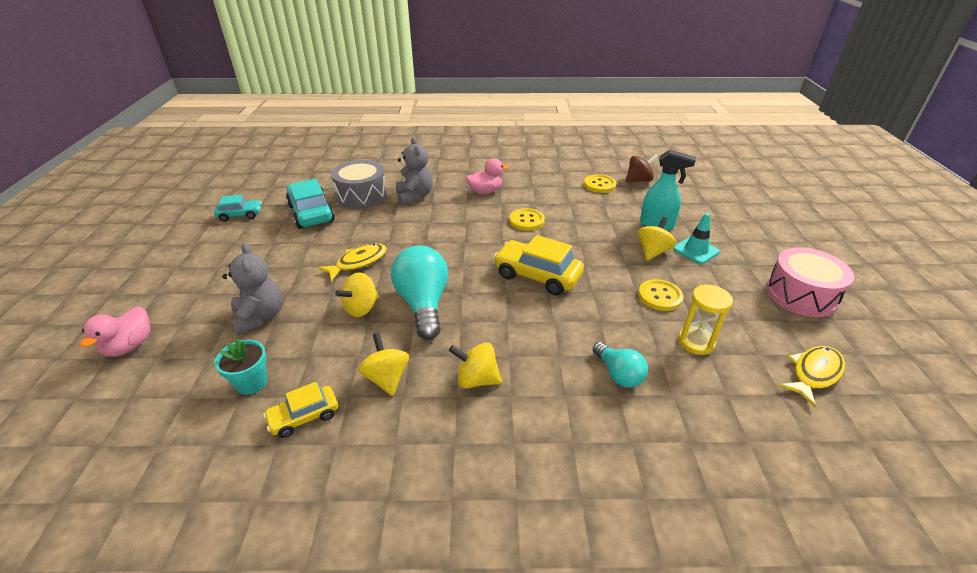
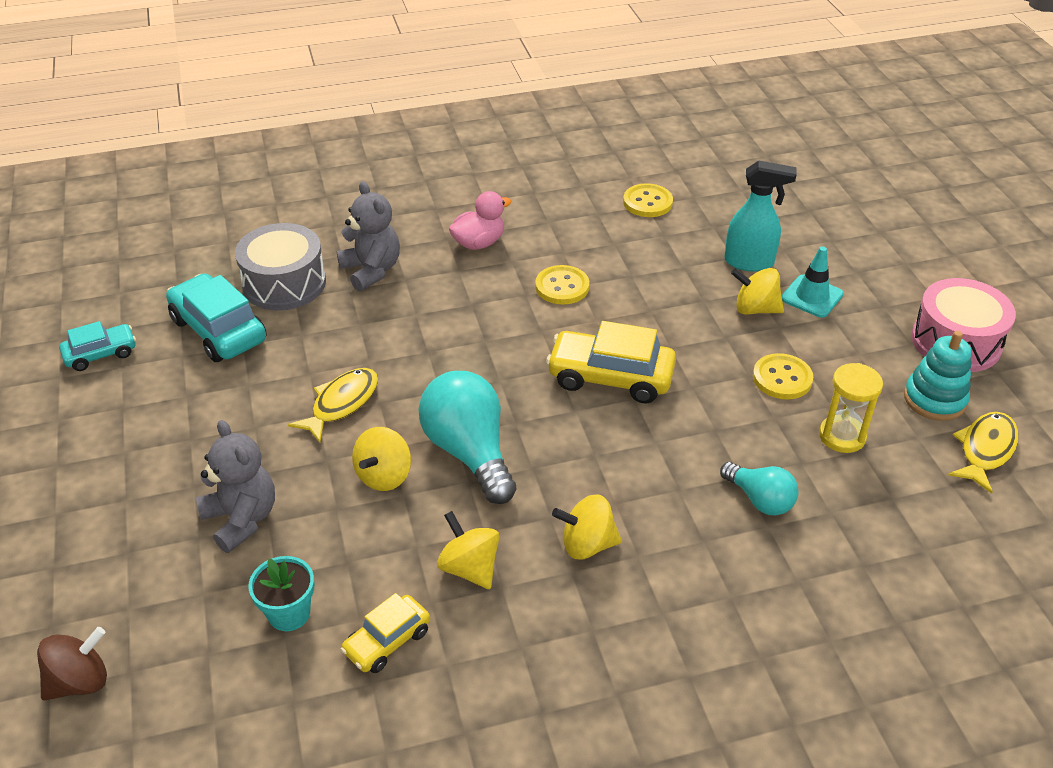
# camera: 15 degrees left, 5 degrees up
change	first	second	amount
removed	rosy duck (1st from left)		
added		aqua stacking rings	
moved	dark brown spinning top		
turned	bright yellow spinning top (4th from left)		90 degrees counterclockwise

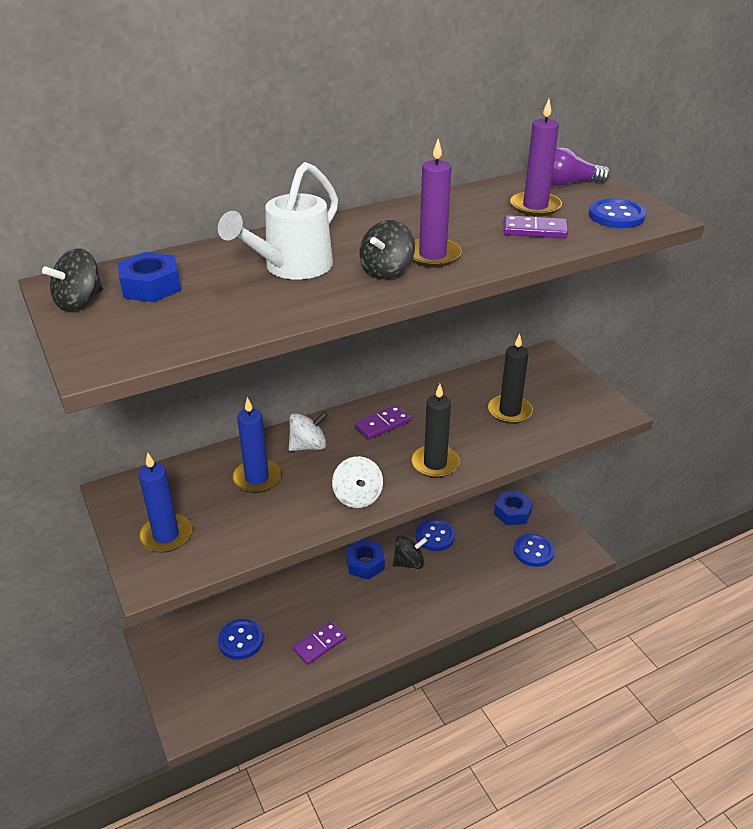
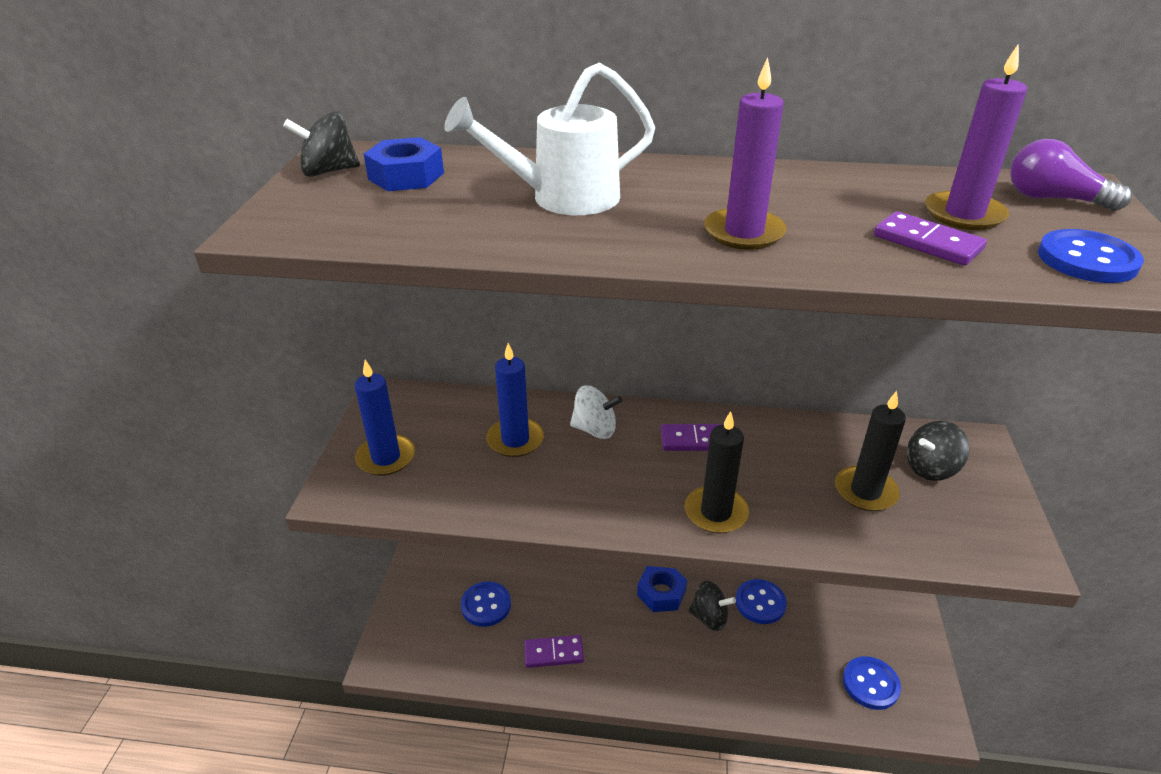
# camera: 35 degrees right, 0 degrees up
change	first	second	amount
removed	snow-white spinning top (2nd from left)		
removed	blue hexagon nut (3rd from left)		
moved	ebony spinning top (2nd from left in the first image)	ebony spinning top (3rd from left)	

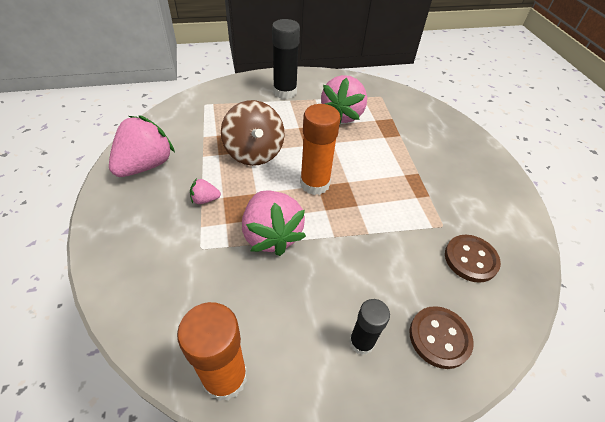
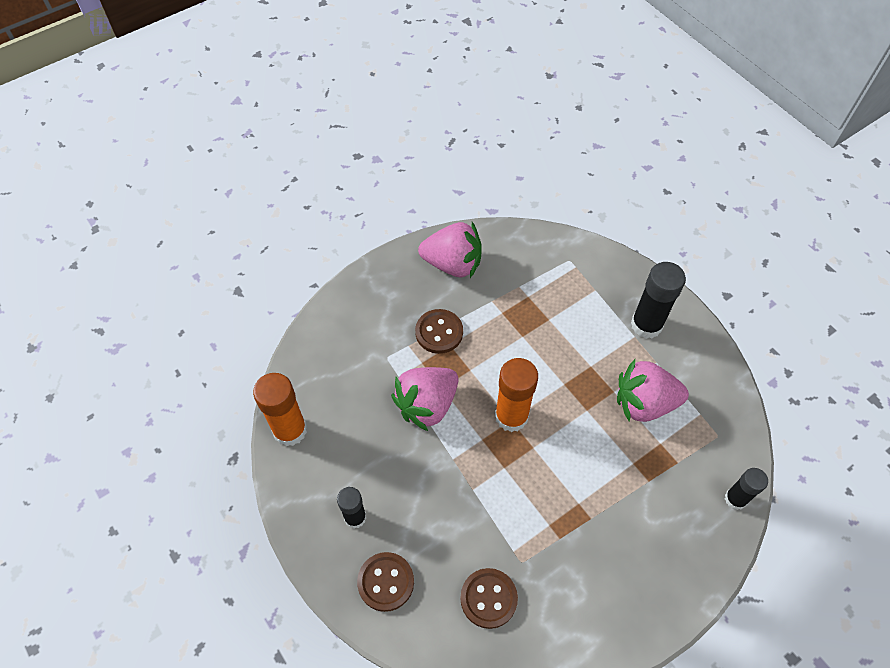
# camera: 70 degrees right, 10 degrees up
change	first	second	amount
removed	dark brown spinning top		
added		ebony glue stick (3rd from left)	
replaced	rosy toy strawberry (2nd from left)	dark brown shirt button (2nd from left)	

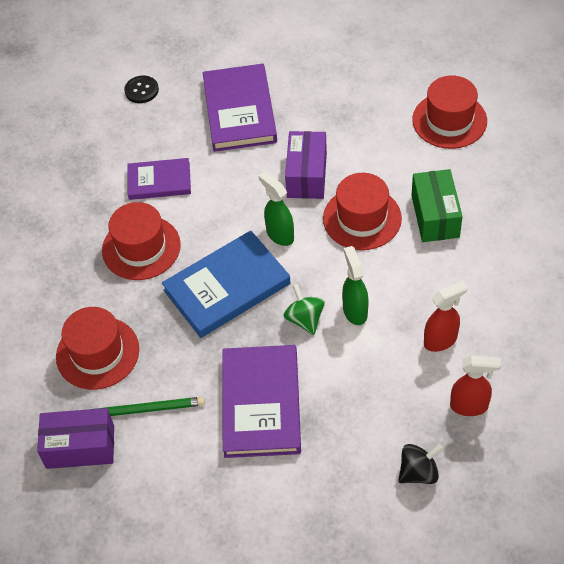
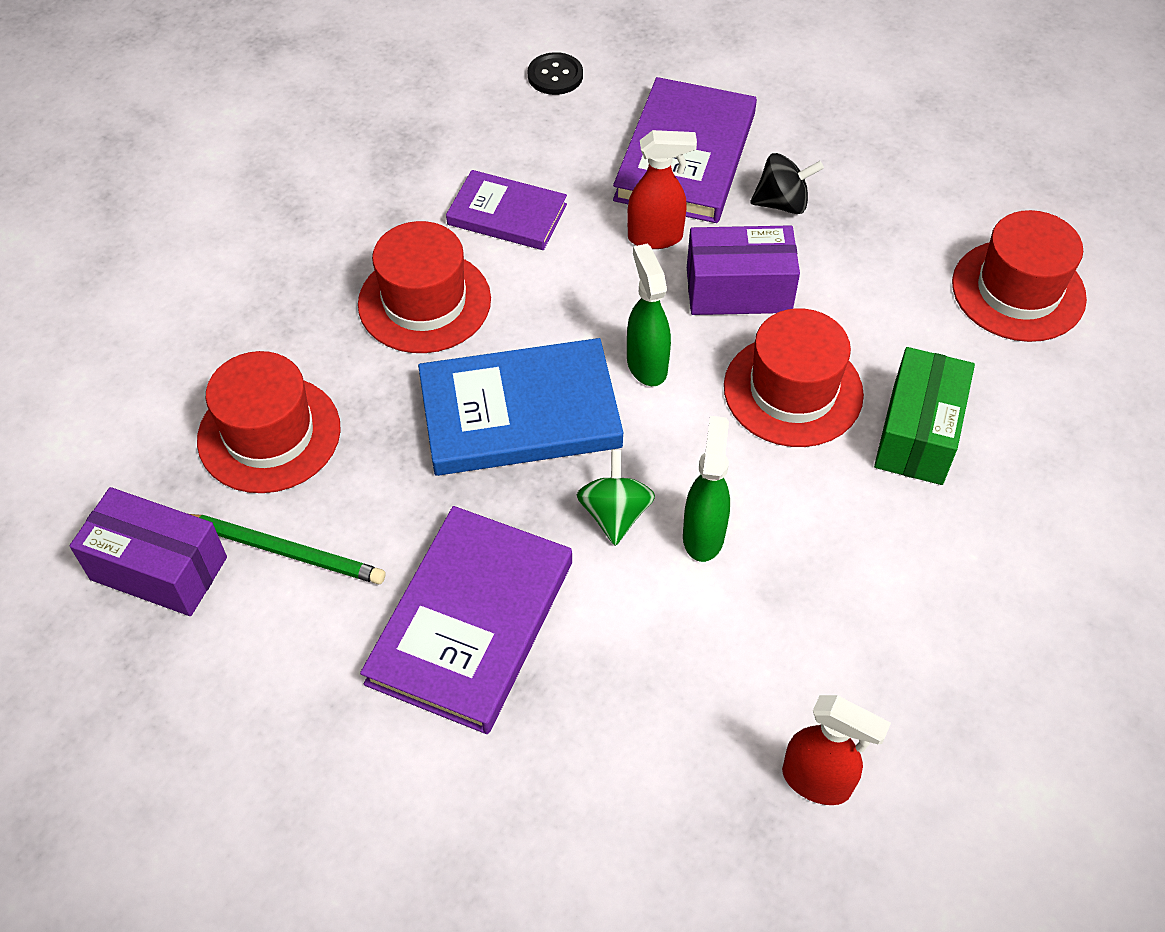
# camera: 20 degrees right, 0 degrees up
change	first	second	amount
moved	ebony spinning top		
moved	crimson sprayer (1st from left)		
turned	purple package (2nd from left)		60 degrees clockwise

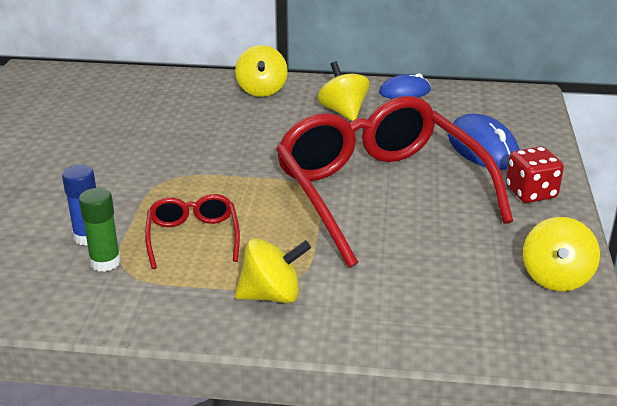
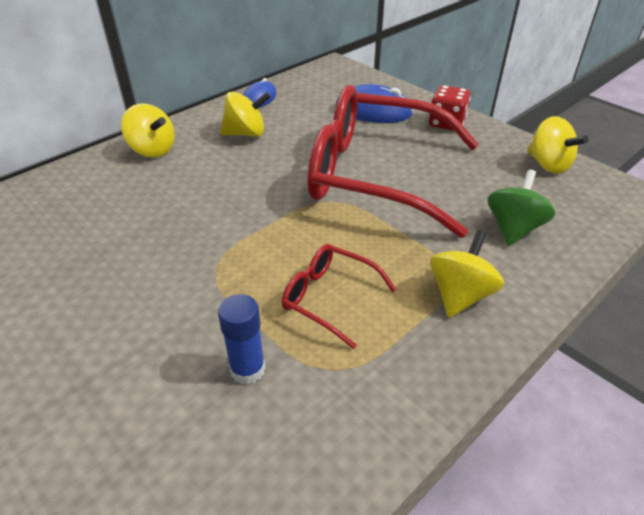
# camera: 50 degrees left, 10 degrees up
change	first	second	amount
removed	green glue stick		
added		green spinning top	
turned	bright yellow spinning top (3rd from left in the first image)	bright yellow spinning top (2nd from left)	150 degrees clockwise

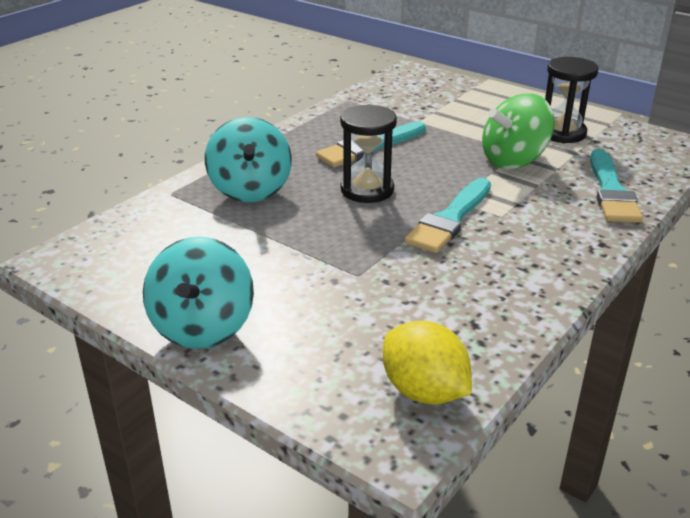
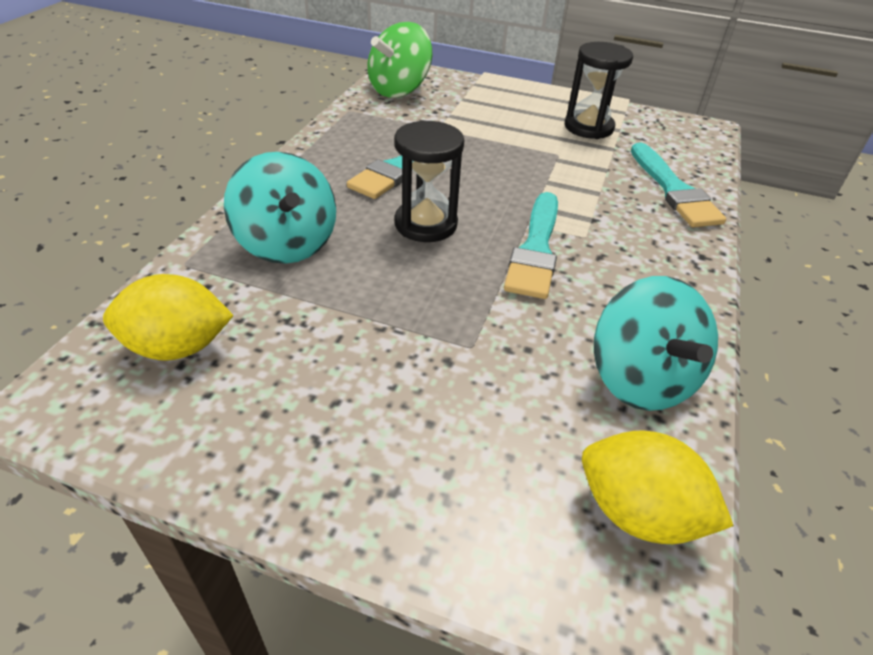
# camera: 20 degrees left, 10 degrees up
change	first	second	amount
added		bright yellow toy lemon (1st from left)	
moved	aqua spinning top (1st from left in the first image)	aqua spinning top (2nd from left)	
moved	green spinning top		

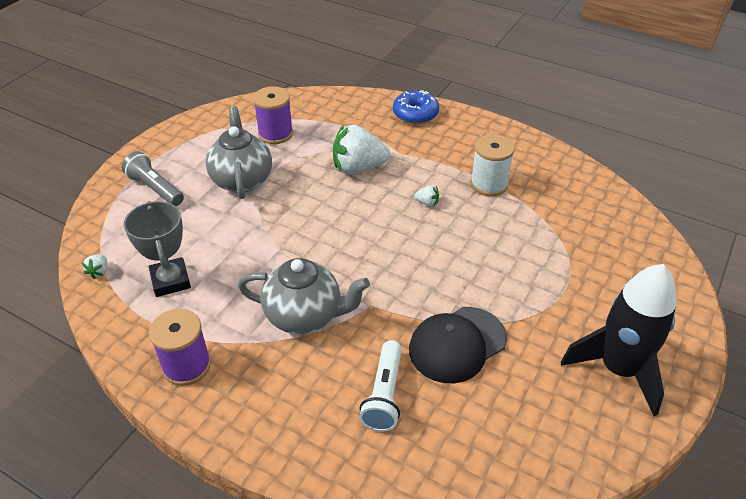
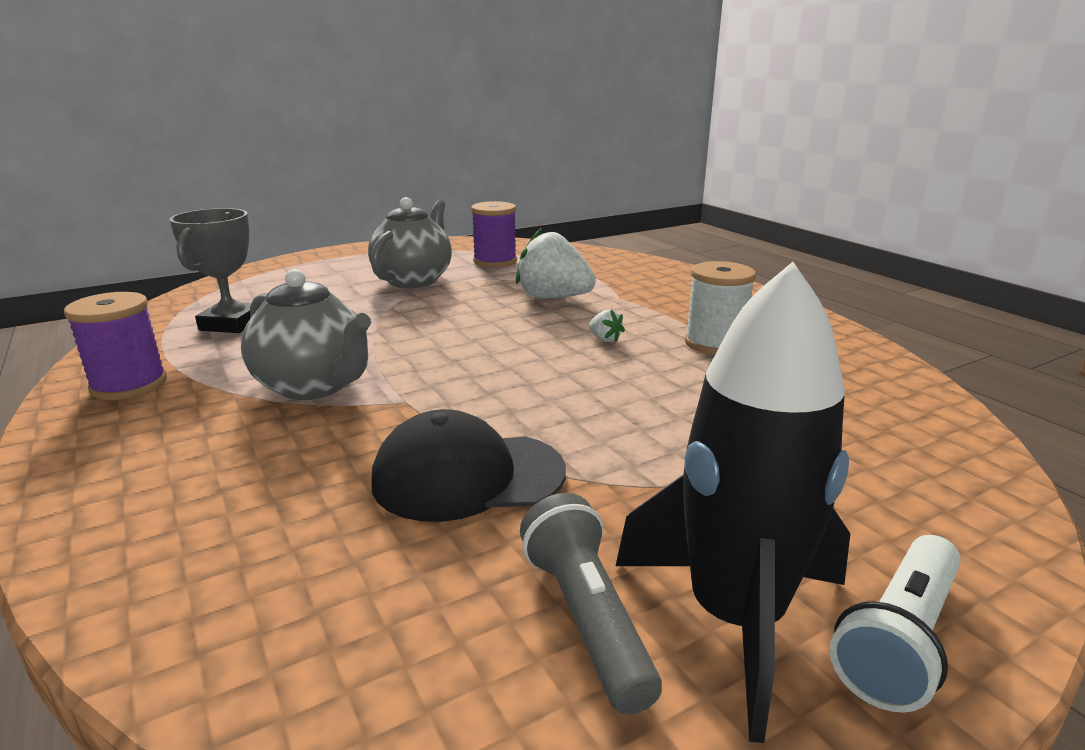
# camera: 30 degrees right, 20 degrees down
change	first	second	amount
removed	snow-white toy strawberry (1st from left)		
removed	blue donut		
moved	ash-grey flashlight		
moved	snow-white flashlight		

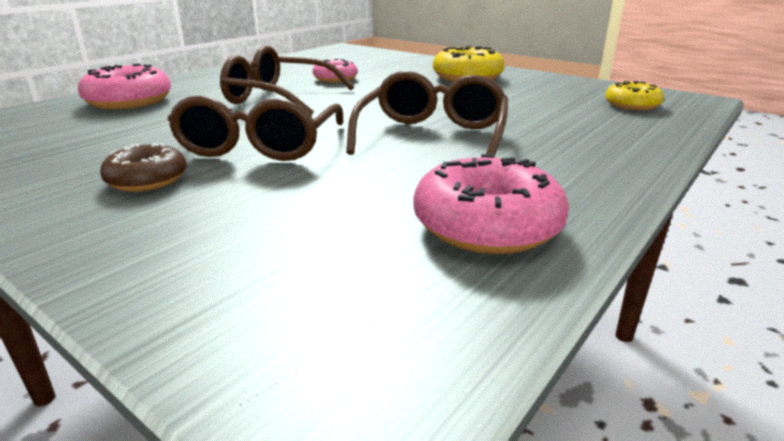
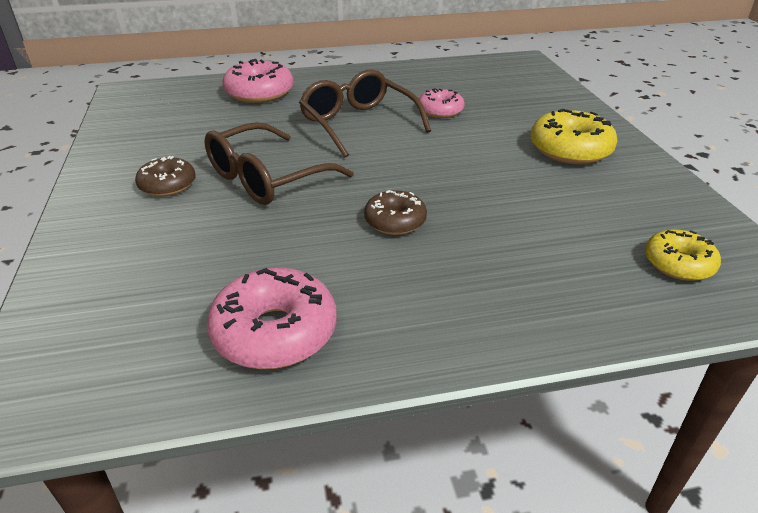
# camera: 40 degrees right, 10 degrees up
change	first	second	amount
replaced	dark brown spectacles (3rd from left)	dark brown donut (2nd from left)	

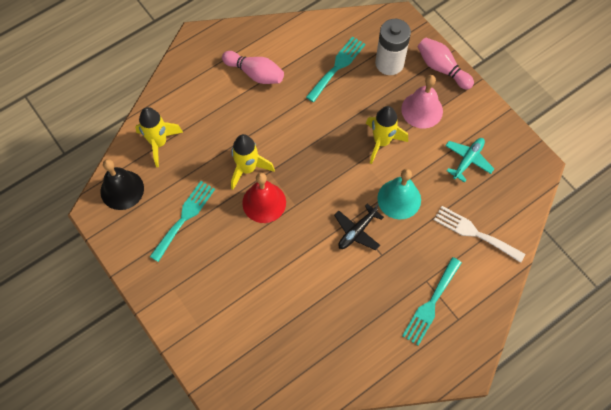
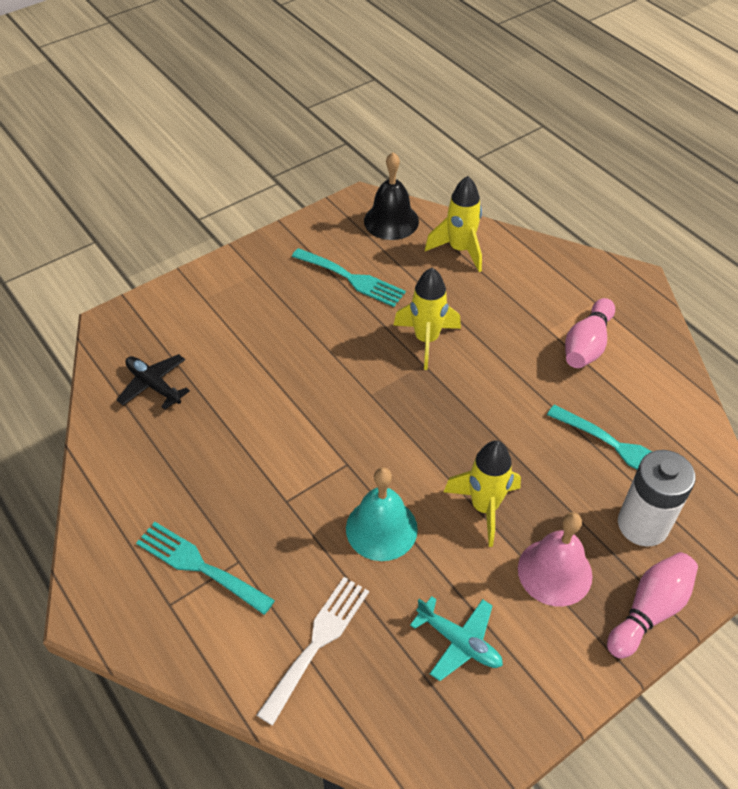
# camera: 90 degrees right, 15 degrees down
change	first	second	amount
removed	crimson bell		
moved	ebony aeroplane		

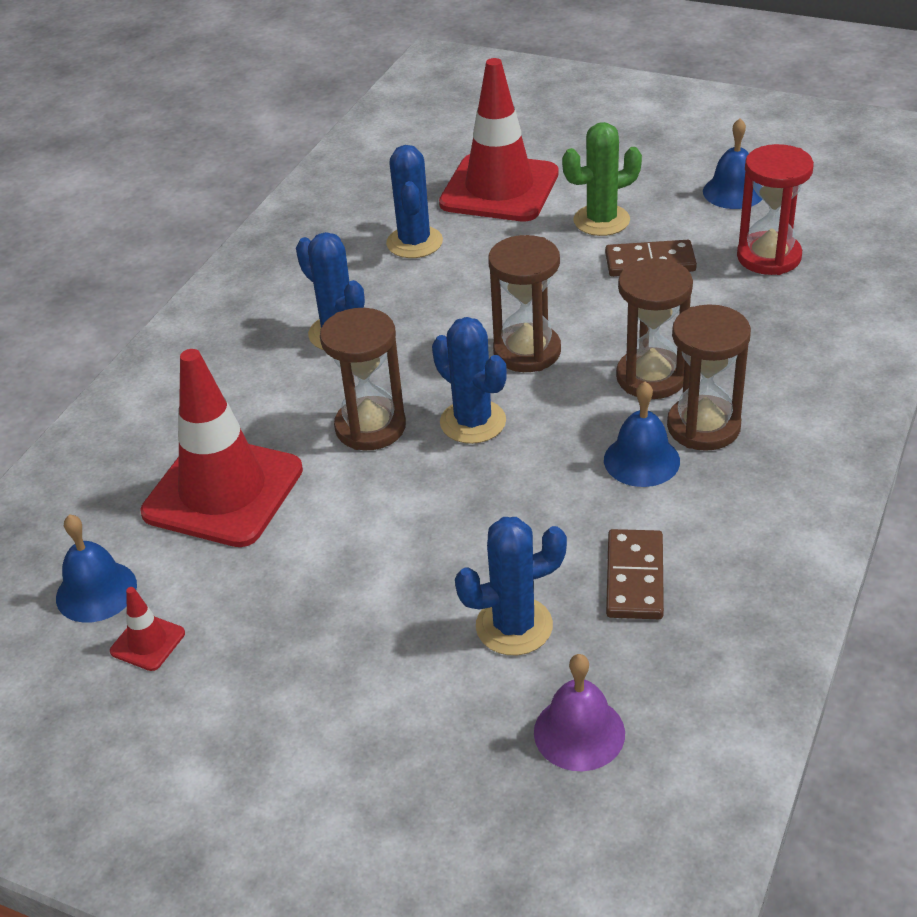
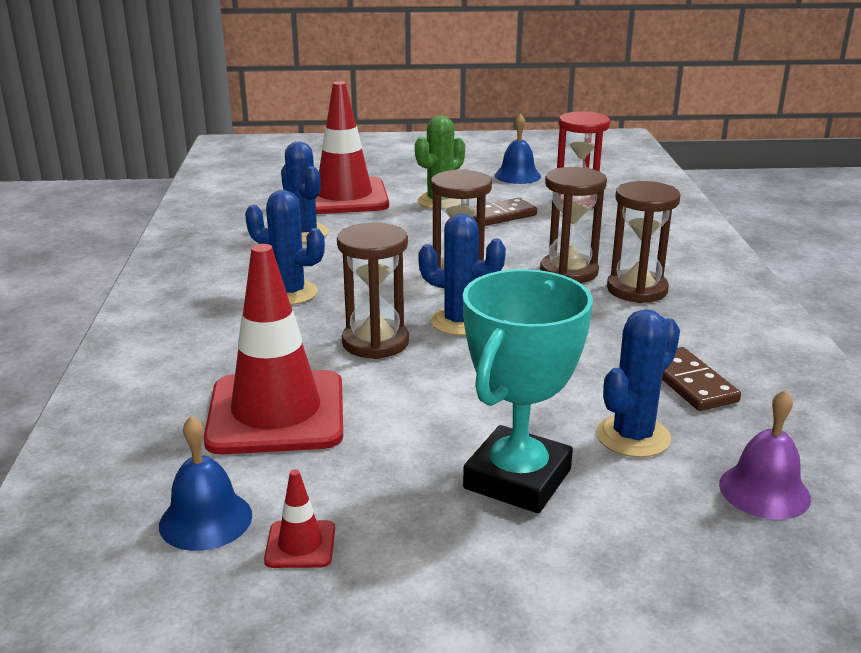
# camera: 30 degrees left, 15 degrees down
change	first	second	amount
removed	blue bell (2nd from left)		
added		aqua trophy	

